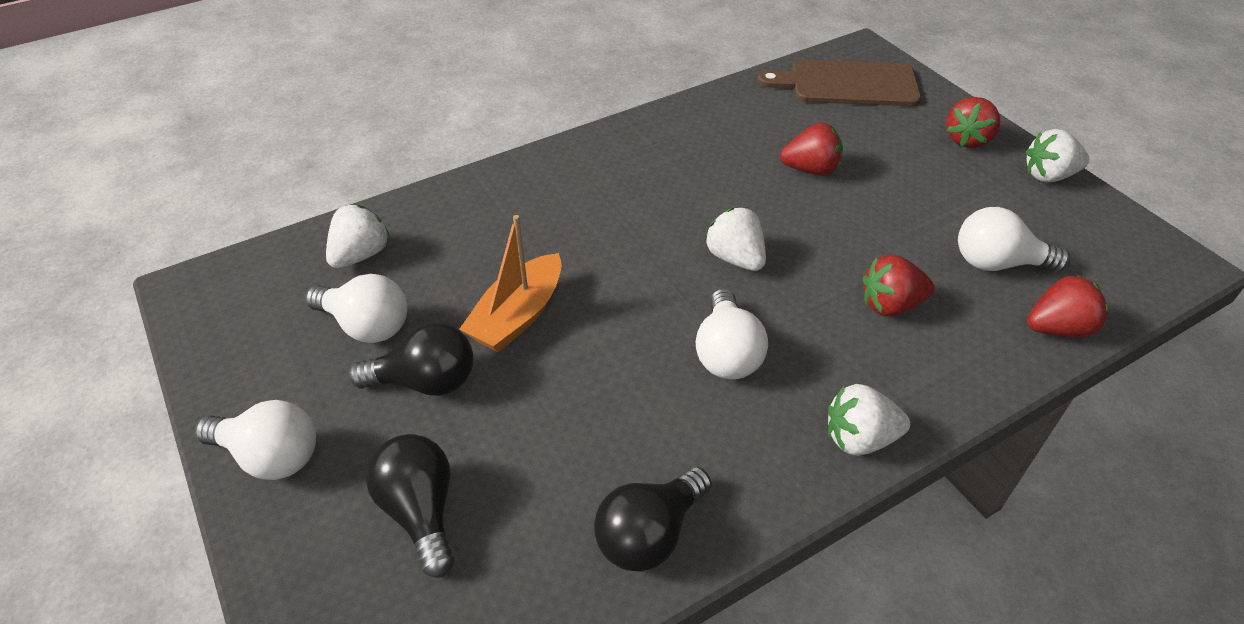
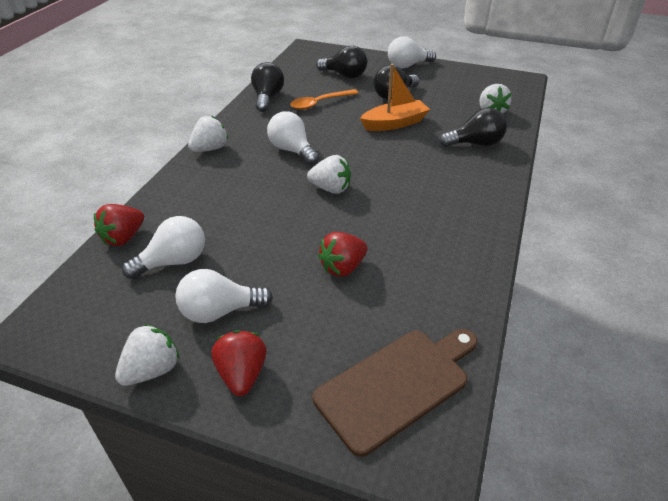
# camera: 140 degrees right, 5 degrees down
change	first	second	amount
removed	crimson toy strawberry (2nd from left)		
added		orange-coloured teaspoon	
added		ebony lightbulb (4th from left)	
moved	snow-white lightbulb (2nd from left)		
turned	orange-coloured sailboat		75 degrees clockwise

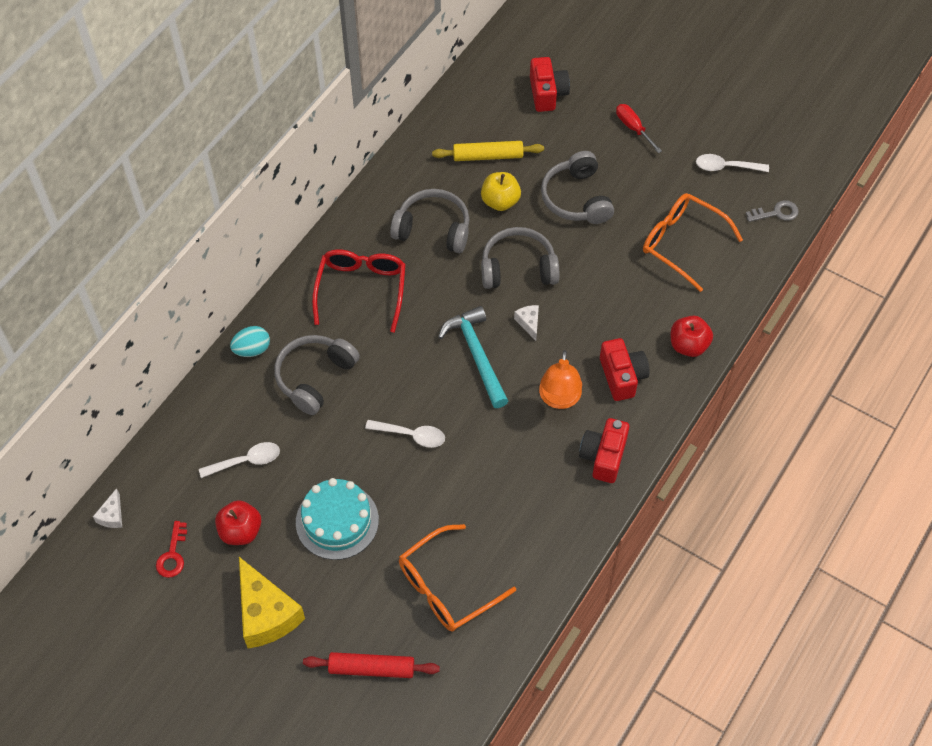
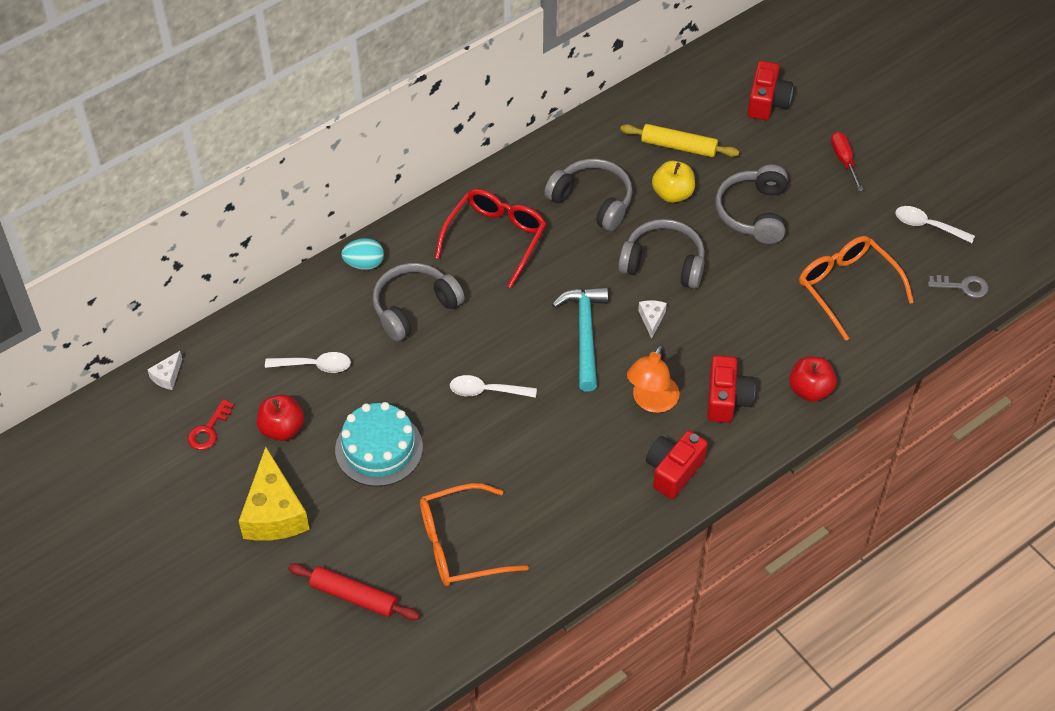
# camera: 20 degrees right, 5 degrees down
change	first	second	amount
turned	snow-white teaspoon (2nd from left)		150 degrees clockwise

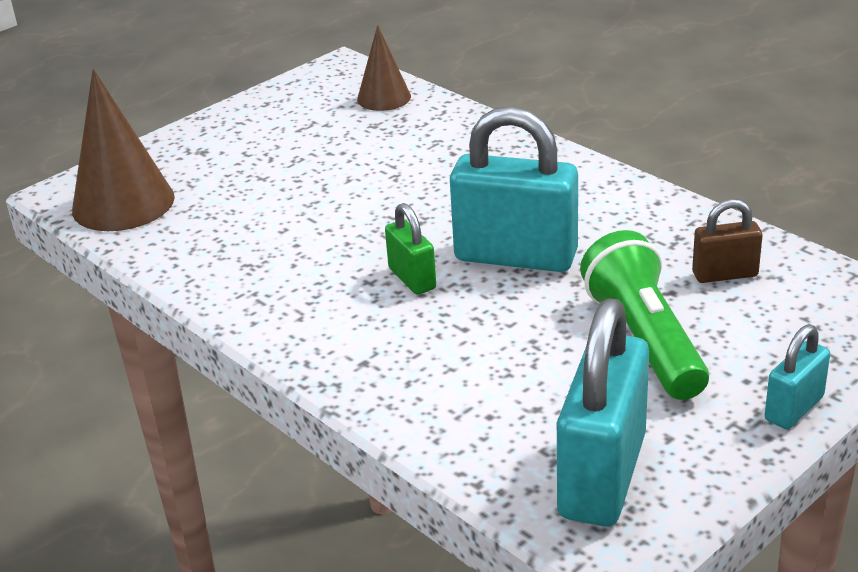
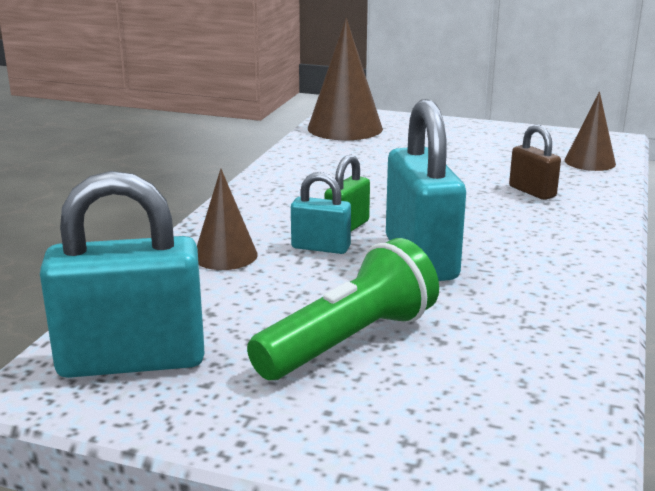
# camera: 60 degrees right, 10 degrees down
change	first	second	amount
added		dark brown cone shape (1st from left)	
moved	dark brown lock		
moved	aqua lock (3rd from left in the first image)	aqua lock (2nd from left)	

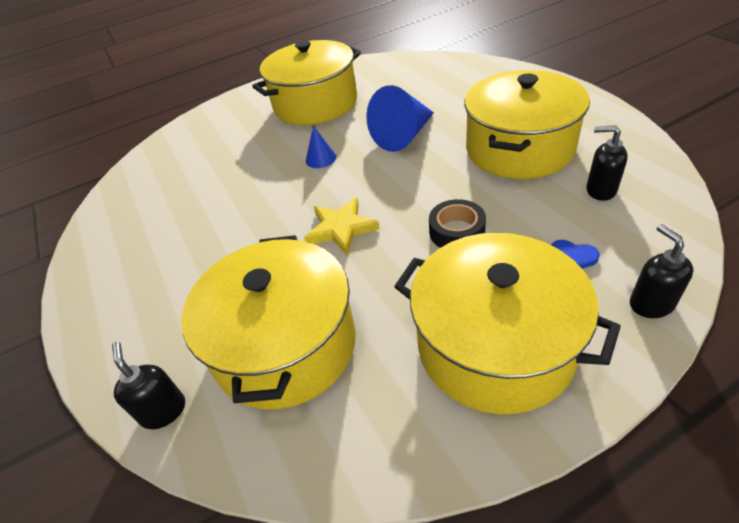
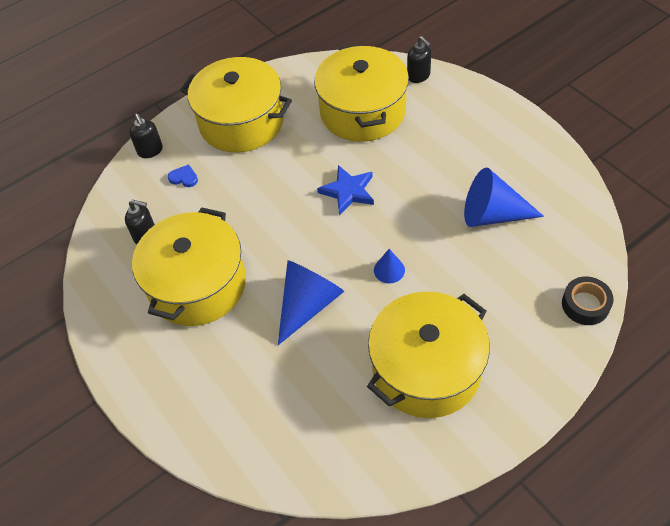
# camera: 170 degrees right, 10 degrees up
change	first	second	amount
added		blue cone shape (3rd from left)	
moved	ebony roll of tape		
recoloured	bright yellow star	blue star	

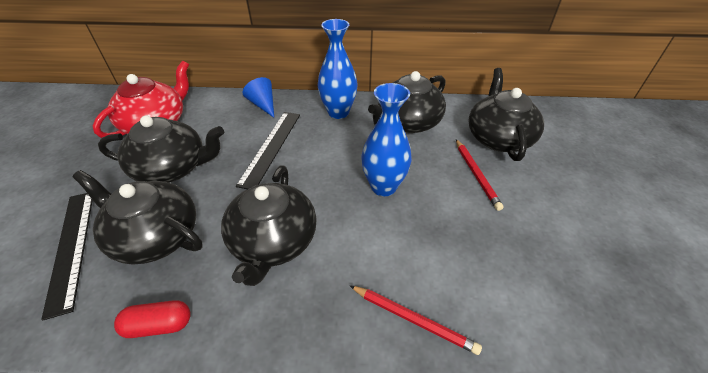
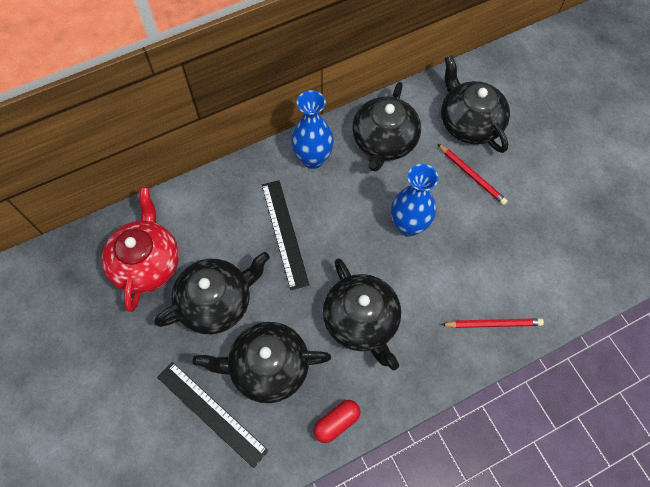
# camera: 30 degrees left, 20 degrees up
change	first	second	amount
removed	blue cone shape		

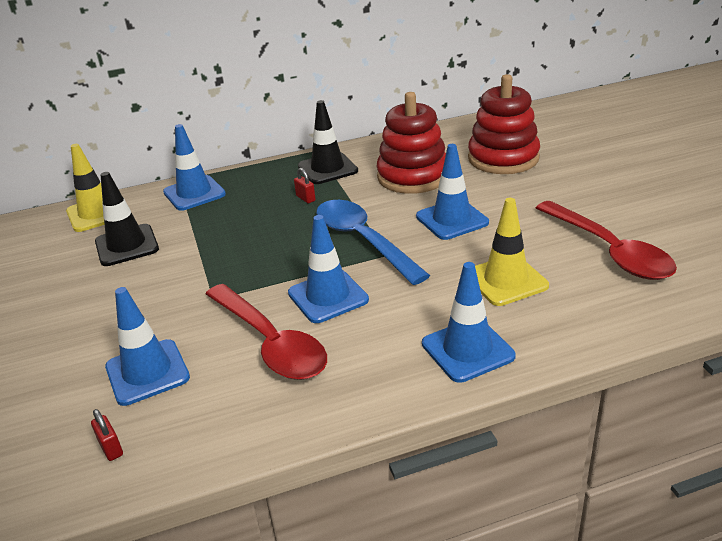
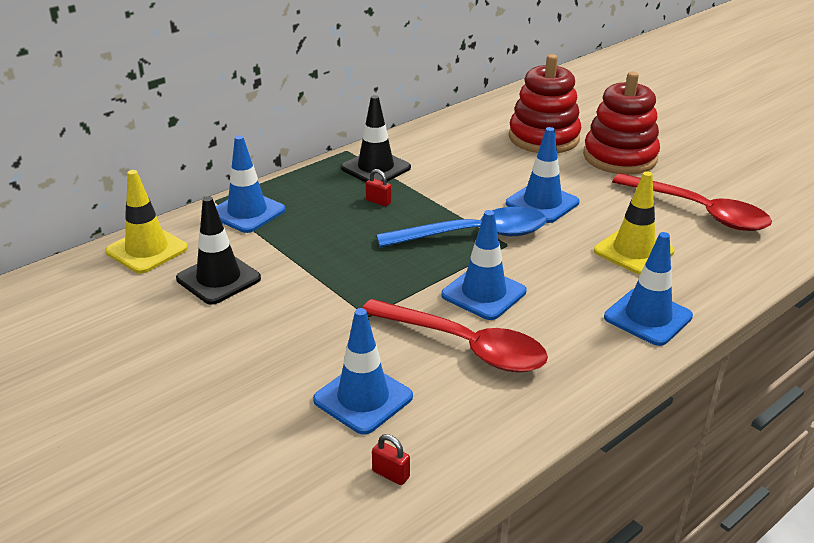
# camera: 25 degrees left, 0 degrees up
change	first	second	amount
moved	crimson stacking rings (1st from left in the first image)	crimson stacking rings (2nd from left)	
turned	blue teaspoon		135 degrees clockwise

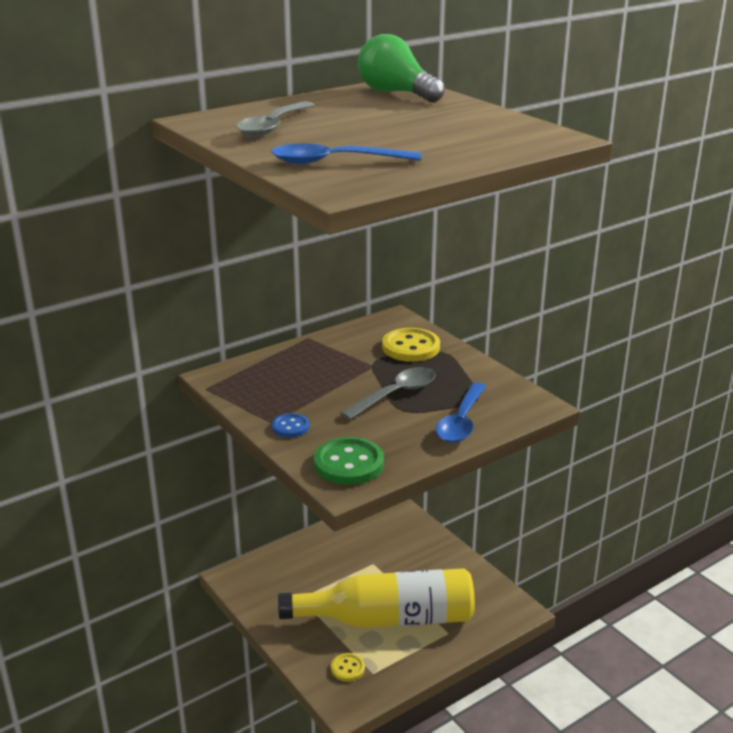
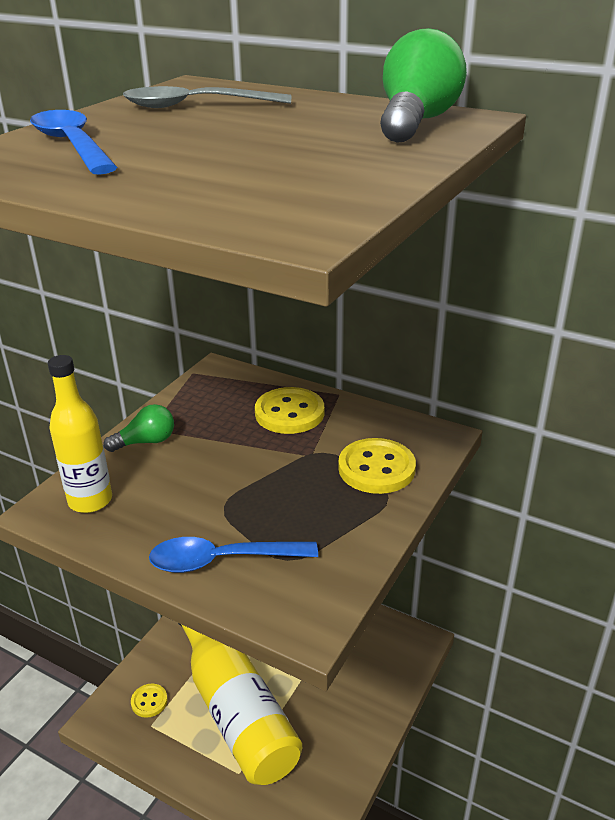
# camera: 65 degrees right, 5 degrees up
change	first	second	amount
removed	ash-grey teaspoon (2nd from left)		
added		bright yellow shirt button (2nd from left)	
replaced	blue shirt button	green lightbulb (1st from left)	
replaced	green shirt button	bright yellow drink bottle (1st from left)	

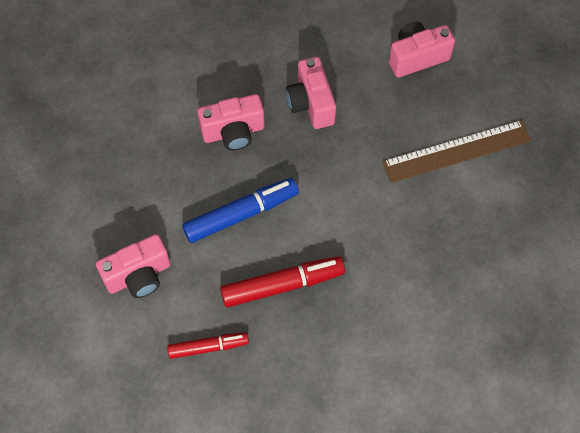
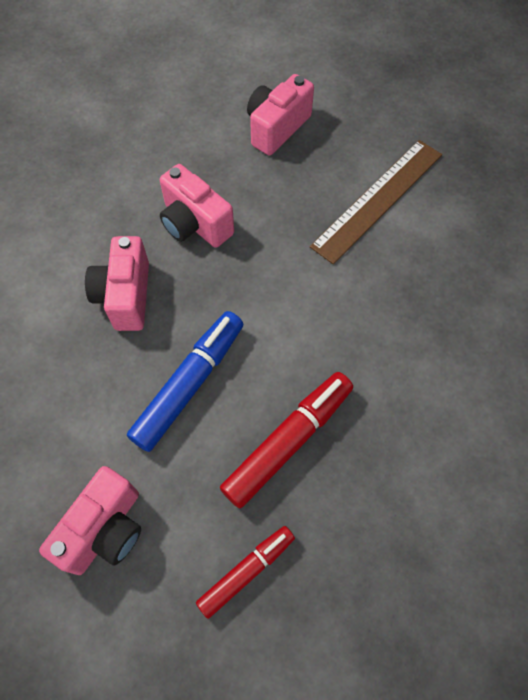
# camera: 30 degrees left, 0 degrees up
change	first	second	amount
turned	rosy compact camera (2nd from left)		135 degrees clockwise

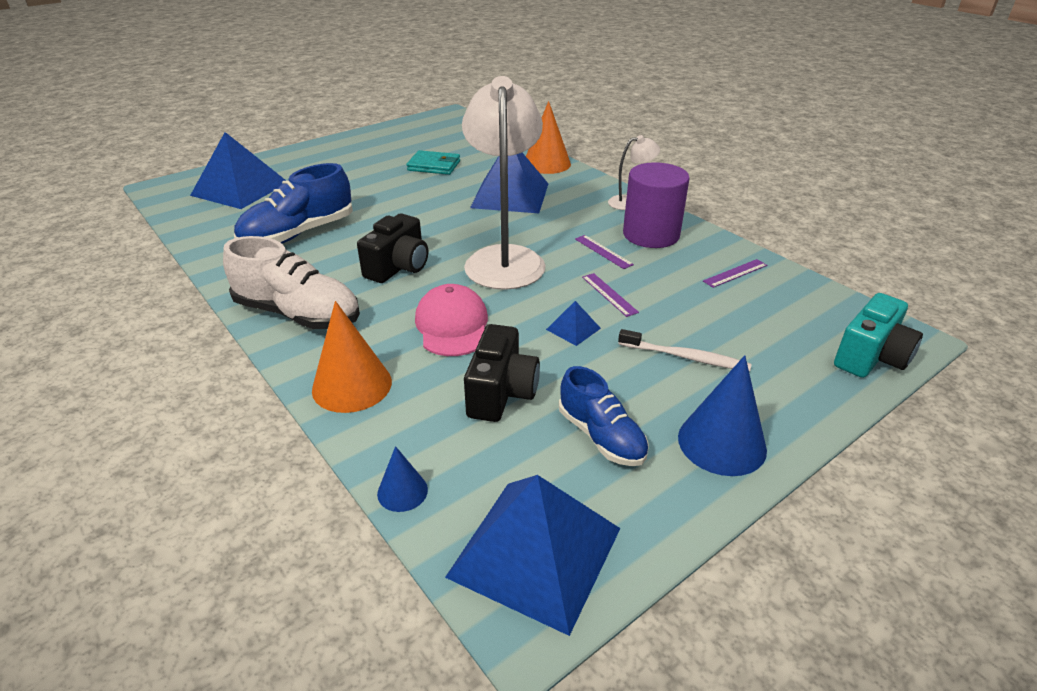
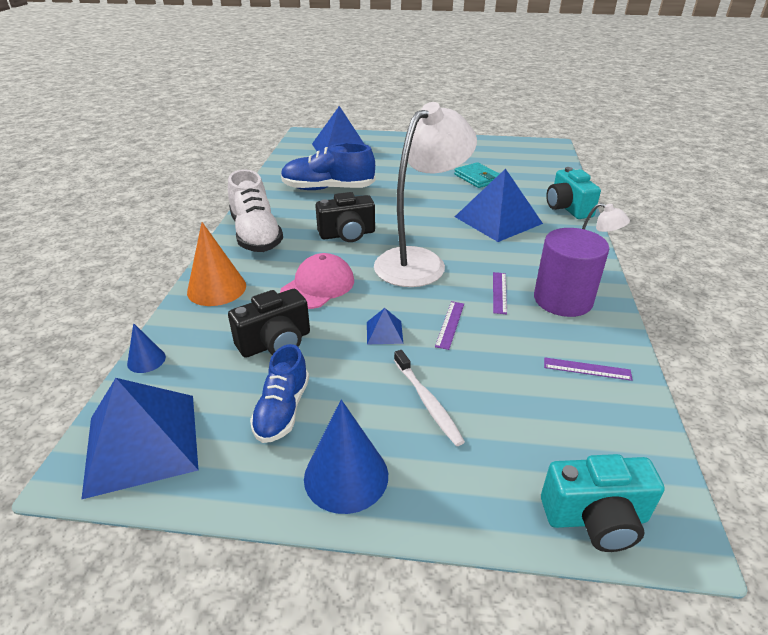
# camera: 45 degrees right, 0 degrees up
change	first	second	amount
replaced	orange-coloured cone shape (2nd from left)	aqua compact camera (1st from left)	

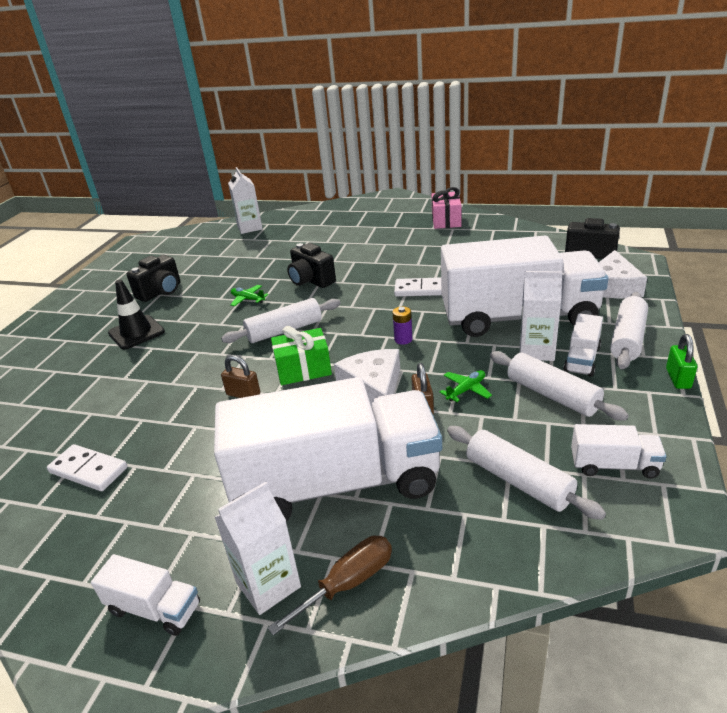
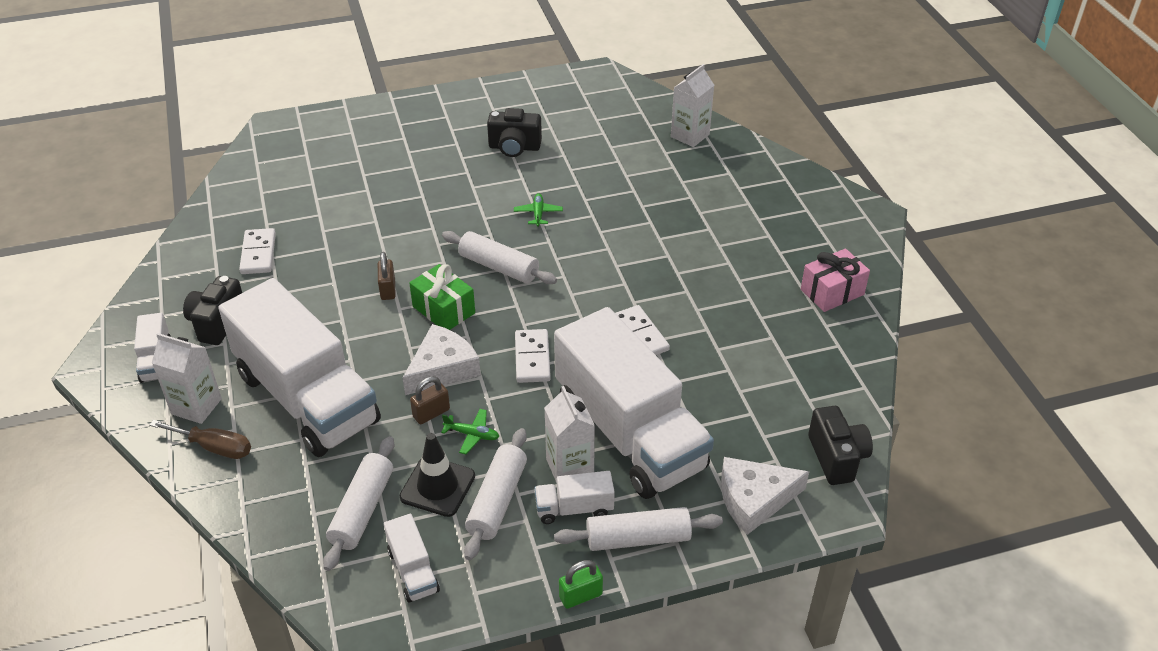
# camera: 55 degrees right, 10 degrees up
change	first	second	amount
moved	ebony road cone		
moved	ebony compact camera (2nd from left in the first image)	ebony compact camera (1st from left)	
replaced	purple battery	snow-white domino (2nd from left)	

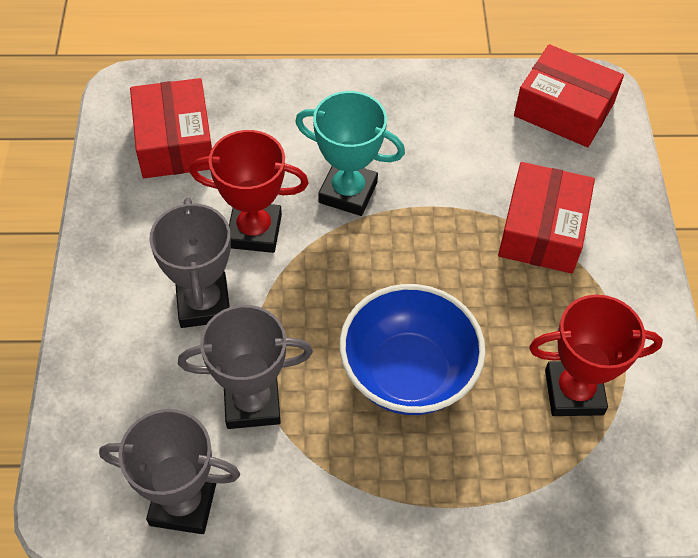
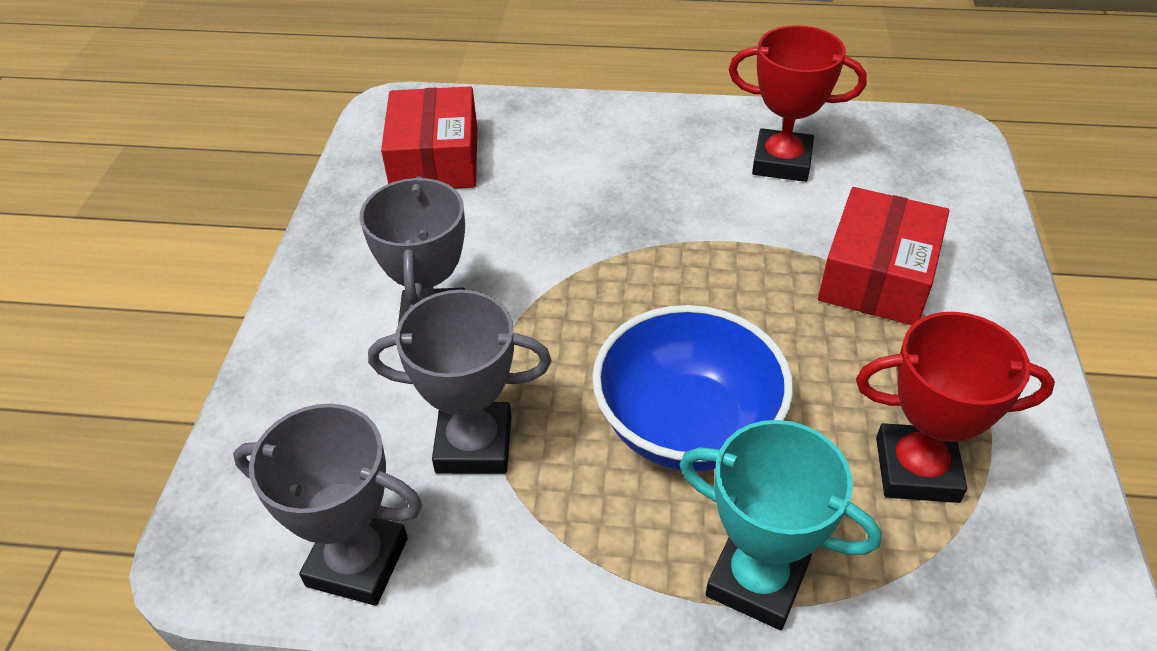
# camera: 10 degrees right, 10 degrees down
change	first	second	amount
removed	crimson package (3rd from left)		
moved	crimson trophy (1st from left)		
moved	aqua trophy		

